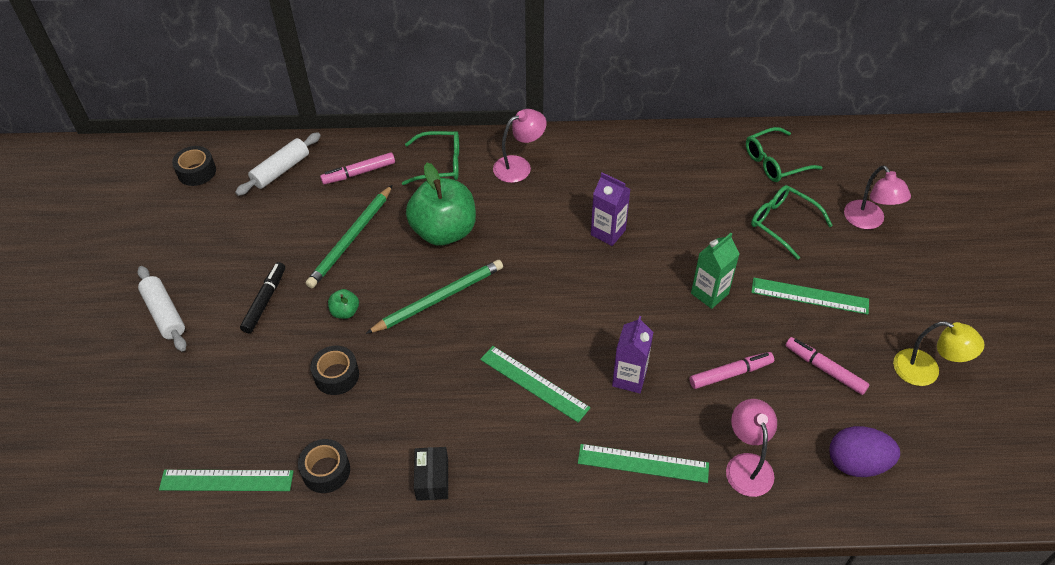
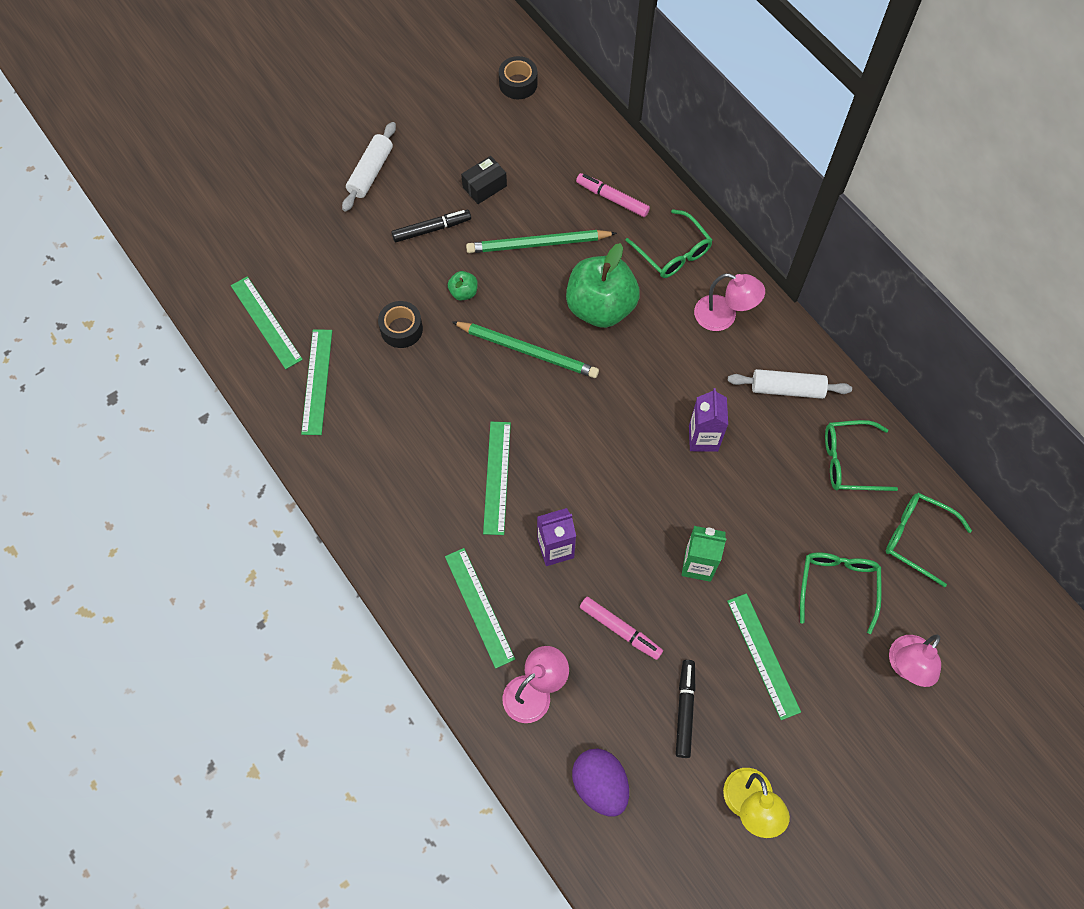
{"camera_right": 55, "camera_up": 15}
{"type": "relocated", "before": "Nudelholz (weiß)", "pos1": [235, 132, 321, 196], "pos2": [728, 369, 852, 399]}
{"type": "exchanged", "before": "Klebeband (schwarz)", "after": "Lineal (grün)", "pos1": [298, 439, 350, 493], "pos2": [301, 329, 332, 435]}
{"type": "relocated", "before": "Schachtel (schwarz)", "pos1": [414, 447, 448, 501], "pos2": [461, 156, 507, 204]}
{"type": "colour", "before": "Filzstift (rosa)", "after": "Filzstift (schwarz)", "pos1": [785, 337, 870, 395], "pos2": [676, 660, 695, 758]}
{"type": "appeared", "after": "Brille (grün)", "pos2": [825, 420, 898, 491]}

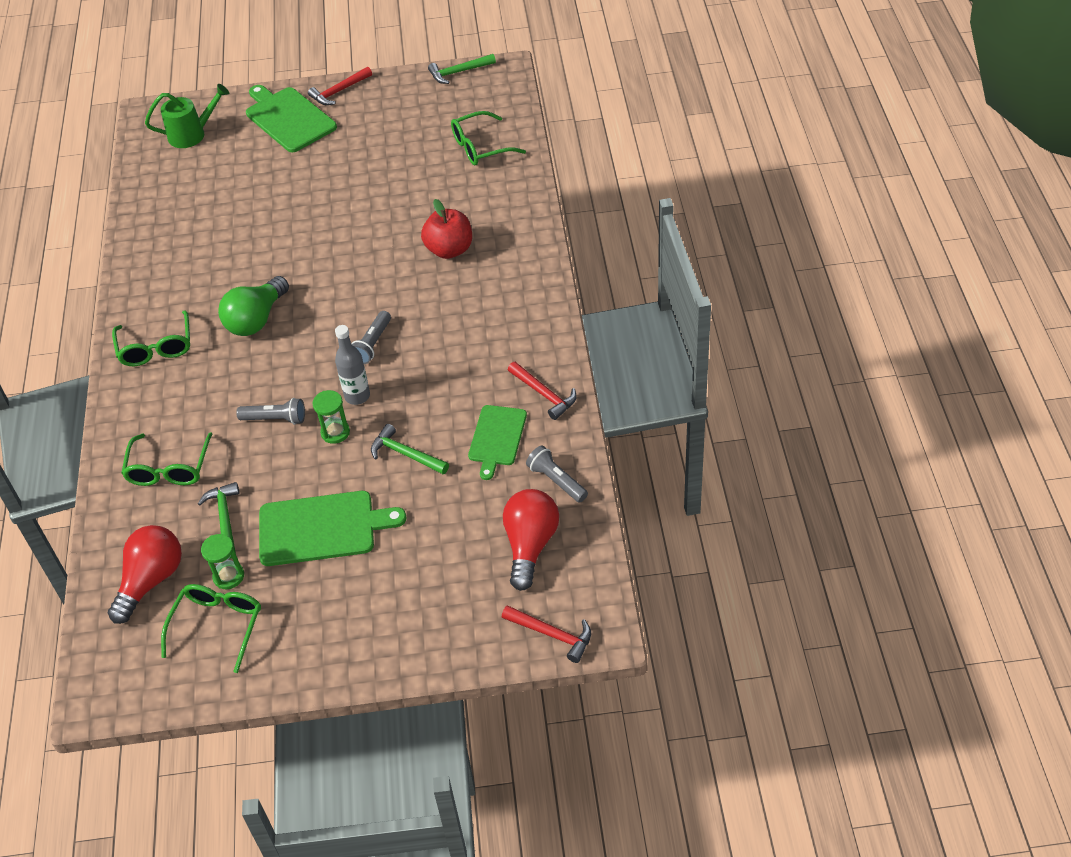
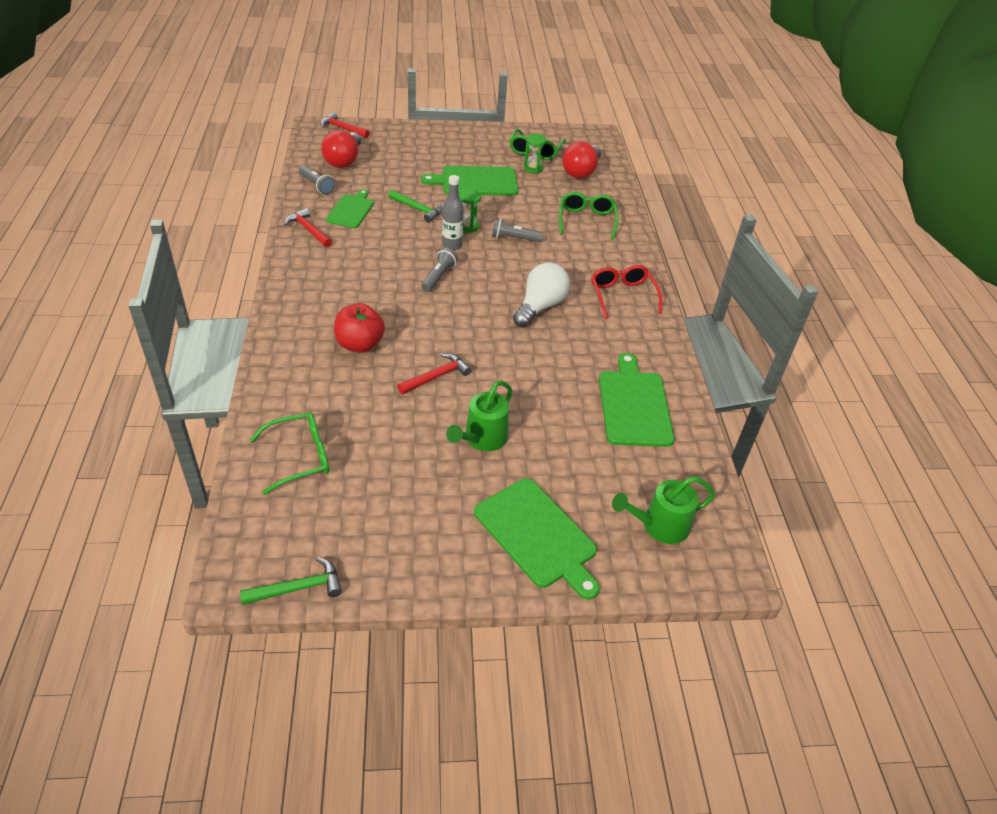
{"camera_right": 175, "camera_up": -5}
{"type": "colour", "before": "Brille (grün)", "after": "Brille (rot)", "pos1": [112, 310, 190, 366], "pos2": [591, 265, 662, 319]}
{"type": "missing", "before": "Hammer (grün)", "pos1": [198, 482, 239, 559]}
{"type": "colour", "before": "Glühbirne (grün)", "after": "Glühbirne (weiß)", "pos1": [218, 276, 289, 336], "pos2": [513, 262, 570, 327]}
{"type": "relocated", "before": "Hammer (rot)", "pos1": [308, 67, 372, 105], "pos2": [397, 353, 472, 394]}
{"type": "appeared", "after": "Gießkanne (grün)", "pos2": [446, 381, 513, 451]}
{"type": "appeared", "after": "Schneidebrett (grün)", "pos2": [599, 353, 674, 447]}

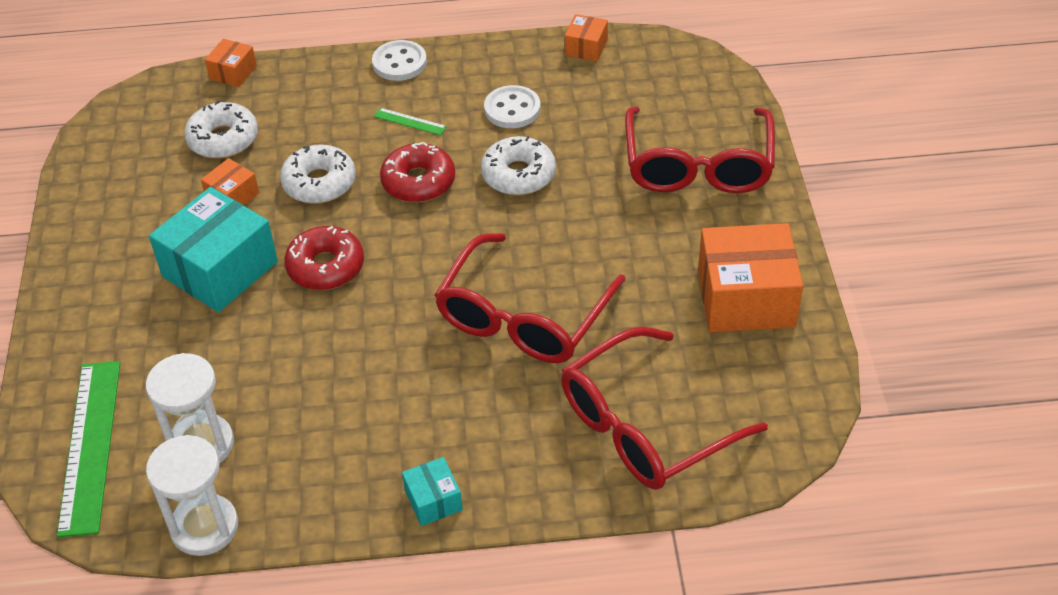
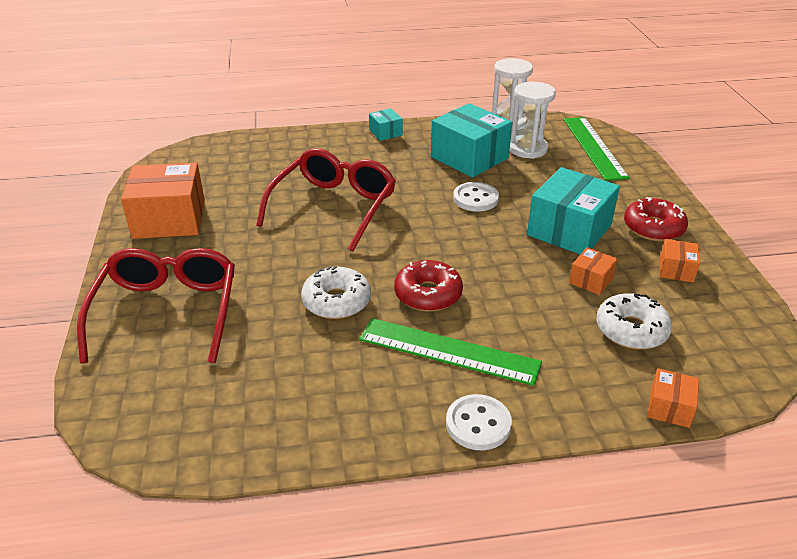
{"camera_right": 175, "camera_up": -10}
{"type": "missing", "before": "Donut (weiß)", "pos1": [280, 145, 356, 204]}
{"type": "relocated", "before": "Donut (rot)", "pos1": [284, 226, 364, 290], "pos2": [624, 197, 688, 241]}
{"type": "size", "before": "Lineal (grün)", "pos1": [374, 108, 447, 135], "pos2": [359, 318, 542, 386], "scale": 2.33}
{"type": "relocated", "before": "Knopf (weiß)", "pos1": [484, 85, 541, 128], "pos2": [453, 182, 499, 211]}
{"type": "missing", "before": "Brille (rot)", "pos1": [561, 327, 768, 490]}
{"type": "relocated", "before": "Schachtel (orange)", "pos1": [565, 14, 608, 61], "pos2": [660, 239, 700, 283]}
{"type": "appeared", "after": "Schachtel (türkis)", "pos2": [431, 103, 512, 178]}

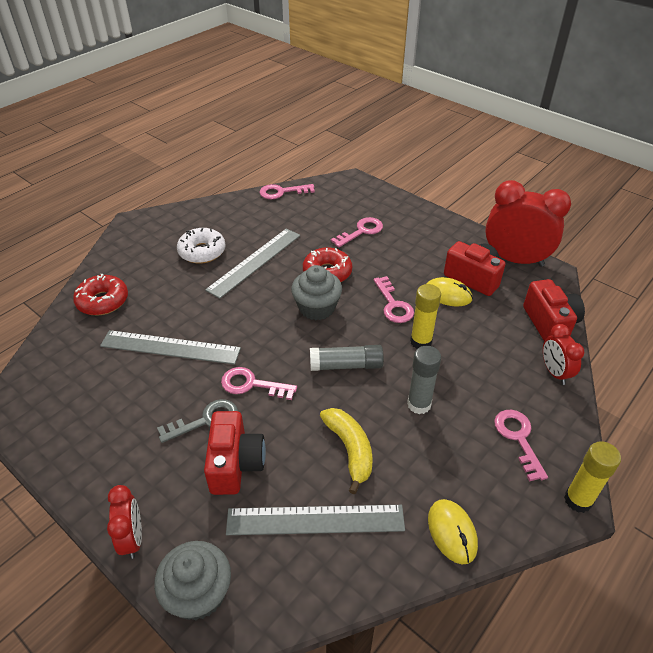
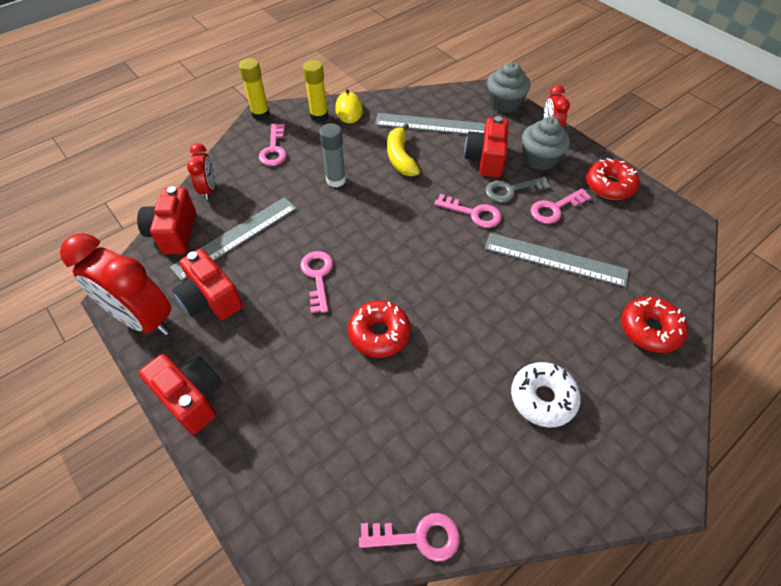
{"camera_right": -170, "camera_up": 10}
{"type": "relocated", "before": "Lineal (grau)", "pos1": [205, 228, 300, 299], "pos2": [170, 197, 297, 281]}
{"type": "relocated", "before": "Muffin (grau)", "pos1": [291, 265, 342, 320], "pos2": [522, 117, 570, 171]}
{"type": "missing", "before": "Klebestift (grau)", "pos1": [310, 345, 384, 371]}
{"type": "relocated", "before": "Schlüssel (rosa)", "pos1": [331, 217, 383, 247], "pos2": [531, 188, 592, 224]}
{"type": "relocated", "before": "Klebestift (gelb)", "pos1": [410, 284, 441, 349], "pos2": [303, 60, 328, 122]}
{"type": "missing", "before": "Computermaus (gelb)", "pos1": [427, 277, 473, 306]}
{"type": "appeared", "after": "Kamera (rot)", "pos2": [139, 354, 221, 434]}
{"type": "appeared", "after": "Donut (rot)", "pos2": [586, 158, 640, 200]}

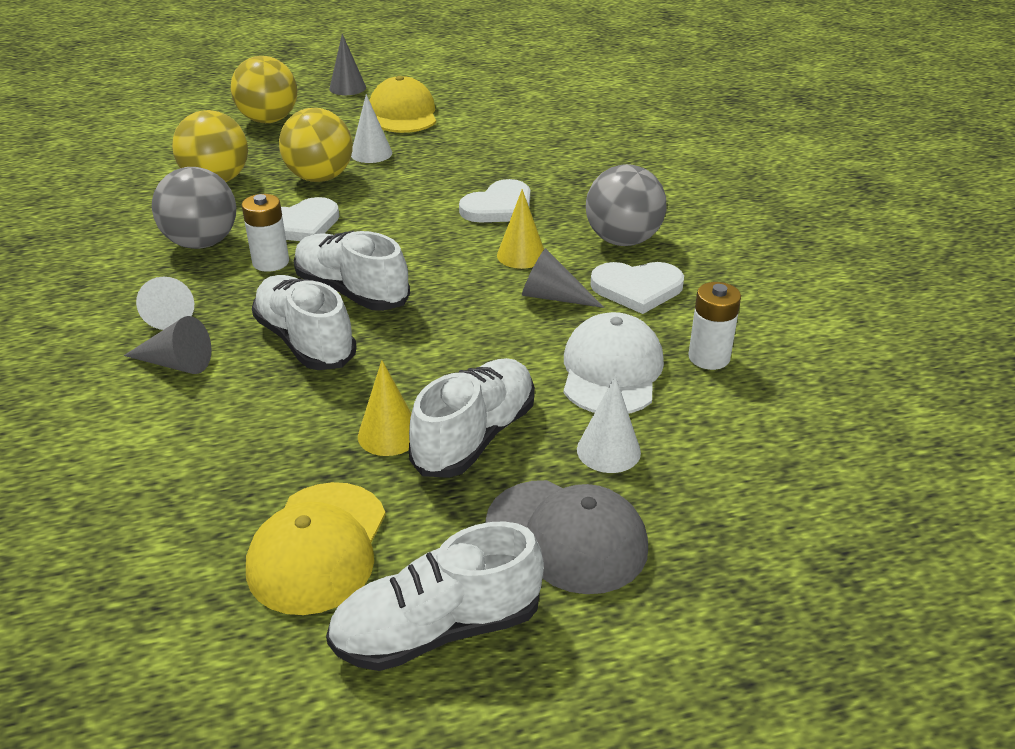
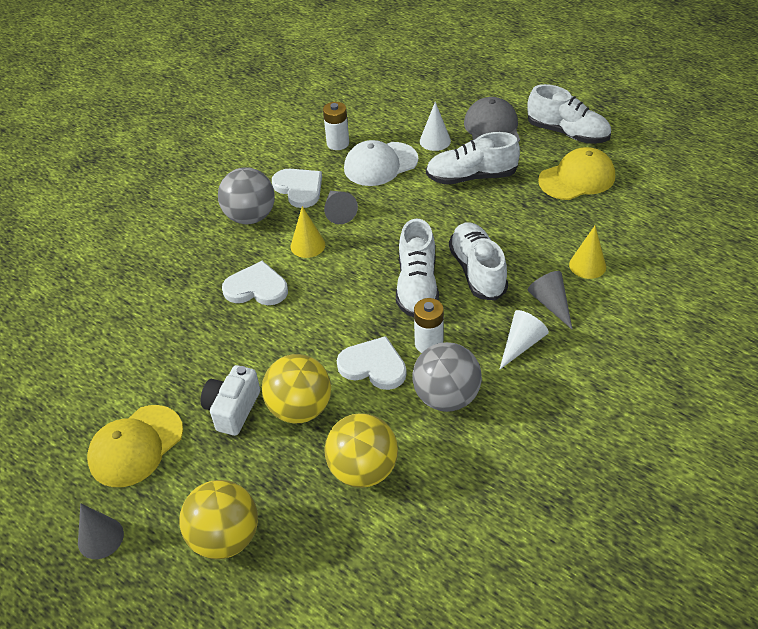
{"camera_right": -125, "camera_up": 10}
{"type": "spun", "before": "Schuh (weiß)", "pos1": [252, 275, 357, 370], "pos2": [449, 222, 508, 301], "turn": 150}
{"type": "exchanged", "before": "Kegel (weiß)", "after": "Kamera (weiß)", "pos1": [351, 94, 392, 163], "pos2": [201, 365, 260, 436]}
{"type": "relocated", "before": "Kegel (gelb)", "pos1": [358, 360, 411, 456], "pos2": [569, 226, 606, 279]}

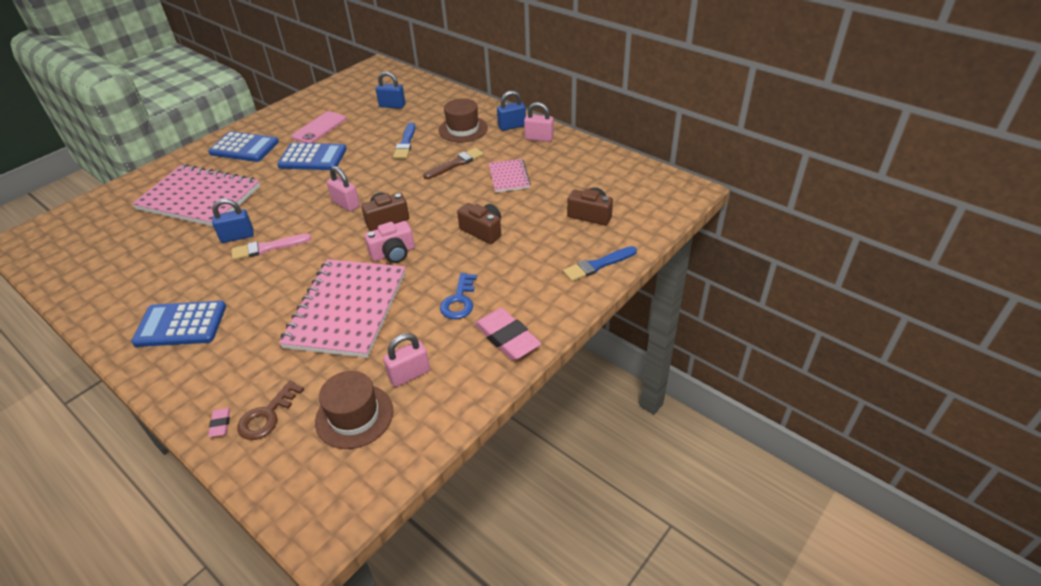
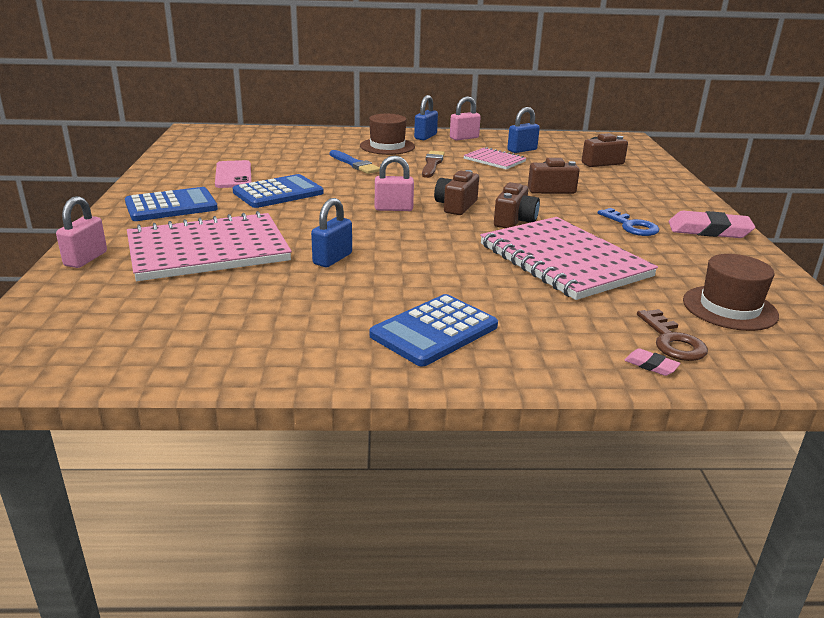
{"camera_right": -45, "camera_up": -15}
{"type": "missing", "before": "Pinsel (rosa)", "pos1": [232, 234, 311, 260]}
{"type": "colour", "before": "Kamera (rosa)", "after": "Kamera (braun)", "pos1": [364, 221, 415, 263], "pos2": [494, 182, 540, 228]}
{"type": "relocated", "before": "Vorhängeschloss (blau)", "pos1": [376, 71, 405, 109], "pos2": [507, 107, 540, 153]}
{"type": "relocated", "before": "Vorhängeschloss (rosa)", "pos1": [383, 333, 430, 387], "pos2": [56, 196, 107, 268]}
{"type": "missing", "before": "Pinsel (blau)", "pos1": [563, 246, 637, 282]}

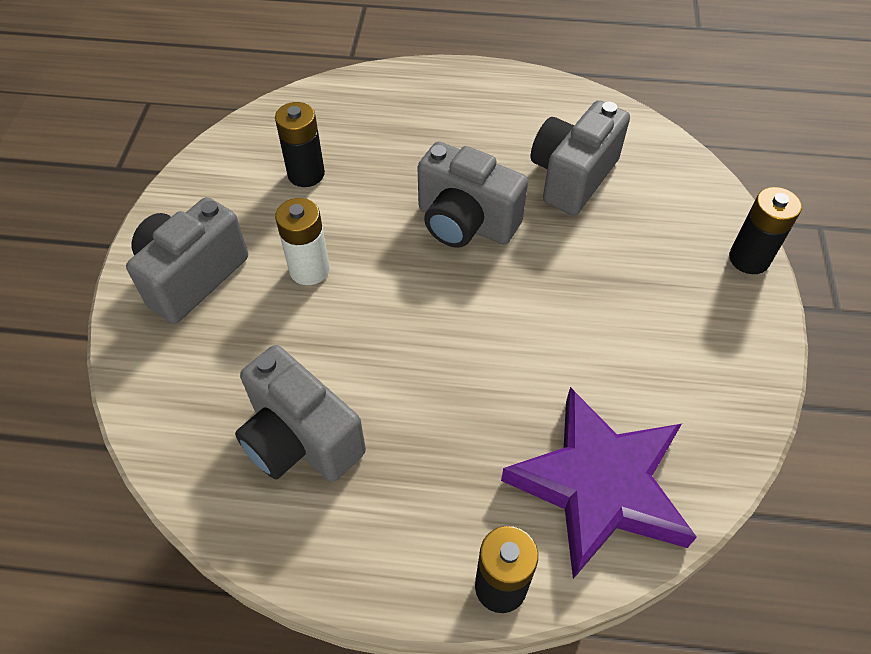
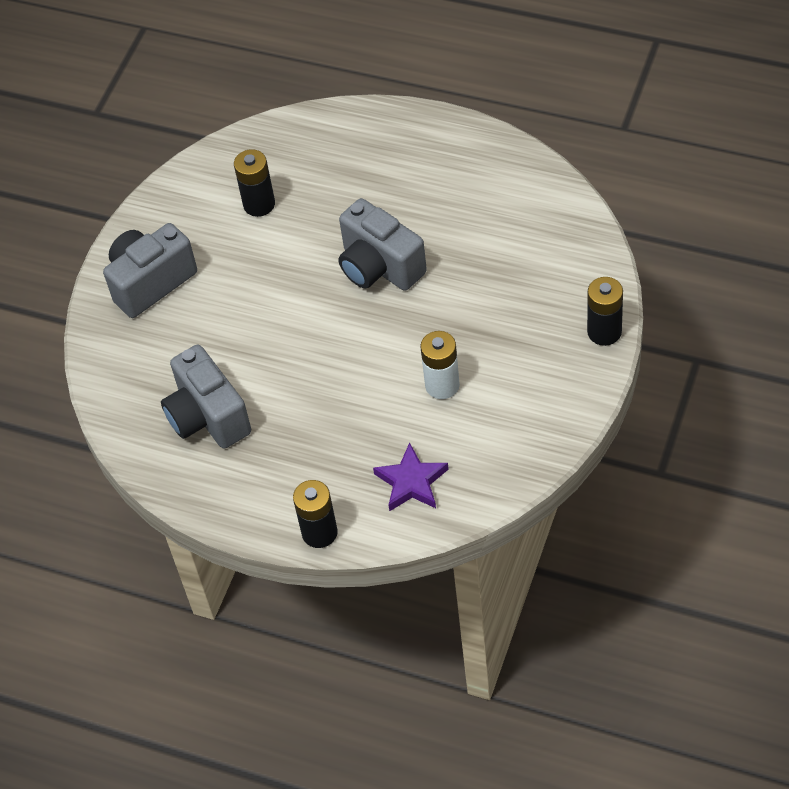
{"camera_right": 20, "camera_up": 0}
{"type": "relocated", "before": "Batterie (weiß)", "pos1": [275, 198, 330, 285], "pos2": [420, 331, 460, 399]}
{"type": "size", "before": "Stern (lila)", "pos1": [501, 387, 697, 579], "pos2": [373, 442, 449, 511], "scale": 0.54}
{"type": "missing", "before": "Kamera (grau)", "pos1": [530, 100, 630, 215]}

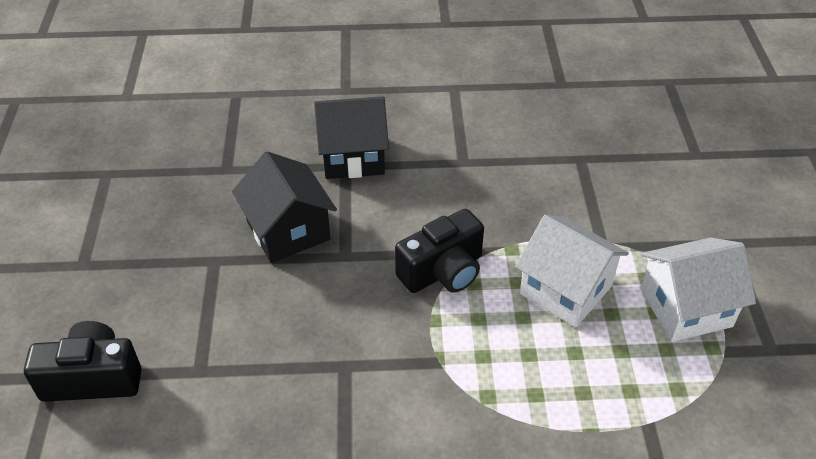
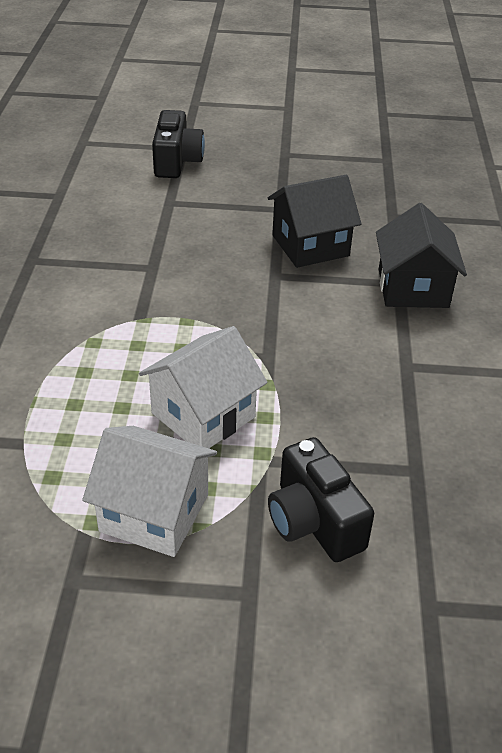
{"camera_right": 95, "camera_up": -5}
{"type": "relocated", "before": "Kamera (schwarz)", "pos1": [395, 209, 484, 293], "pos2": [268, 437, 374, 562]}
{"type": "spun", "before": "Haus (weiß)", "pos1": [640, 237, 756, 342], "pos2": [82, 426, 217, 557], "turn": -60}

